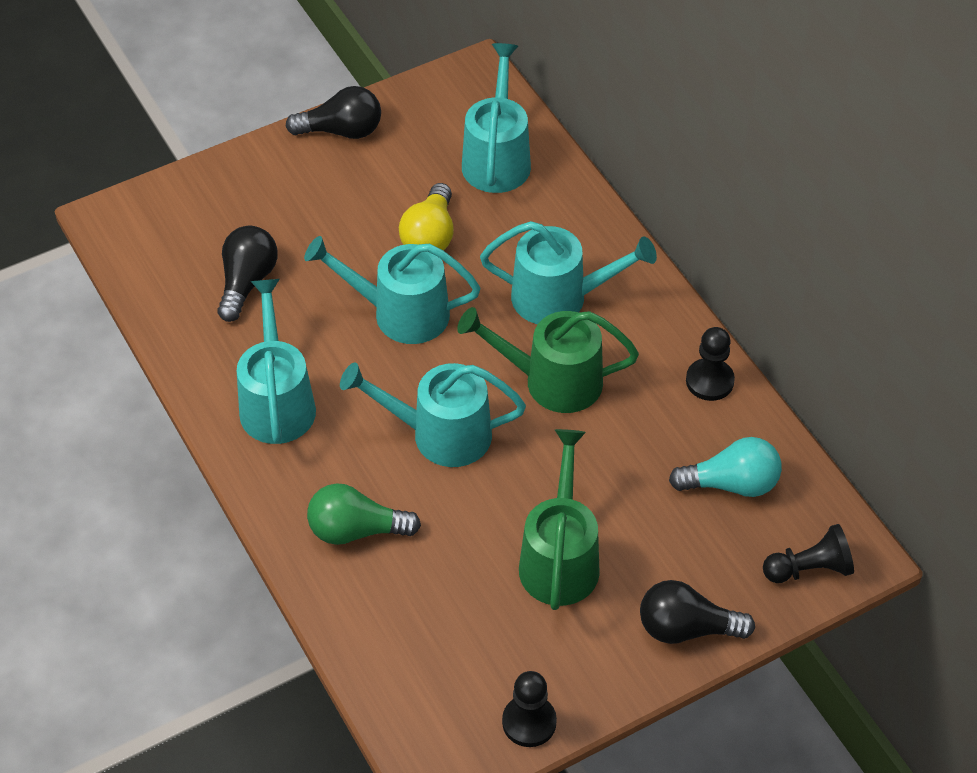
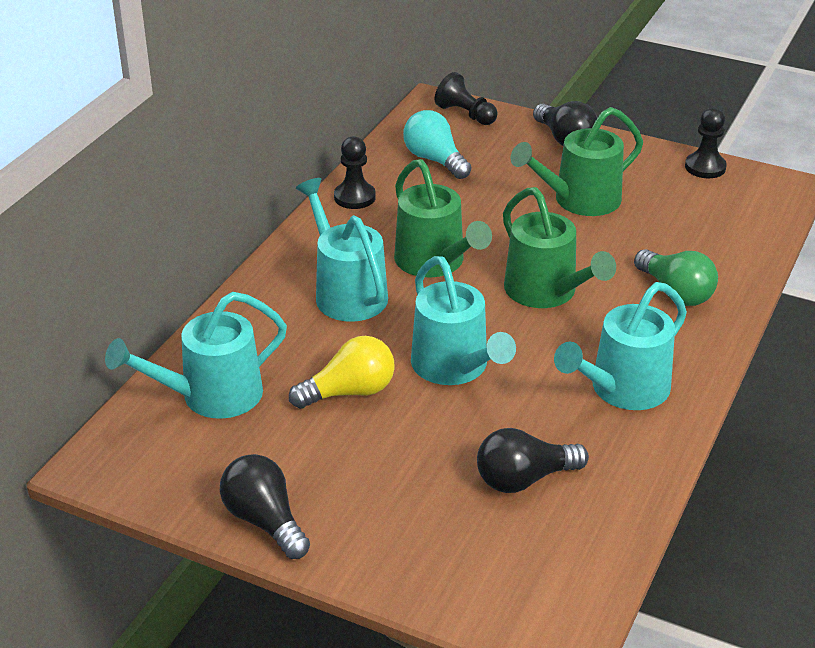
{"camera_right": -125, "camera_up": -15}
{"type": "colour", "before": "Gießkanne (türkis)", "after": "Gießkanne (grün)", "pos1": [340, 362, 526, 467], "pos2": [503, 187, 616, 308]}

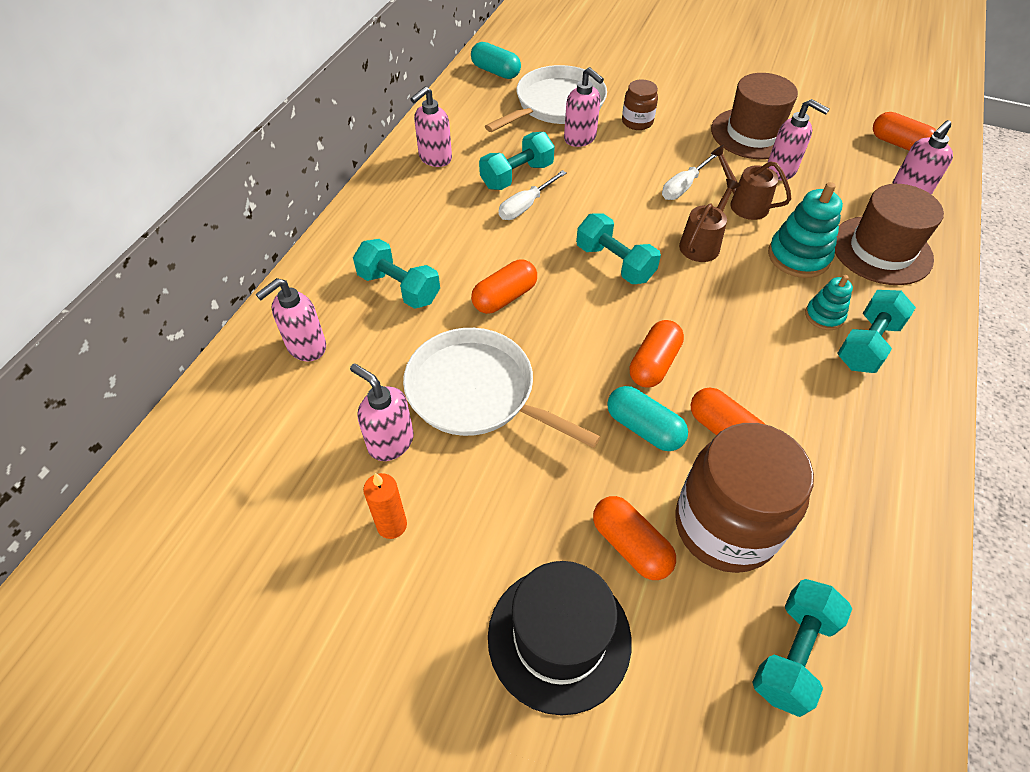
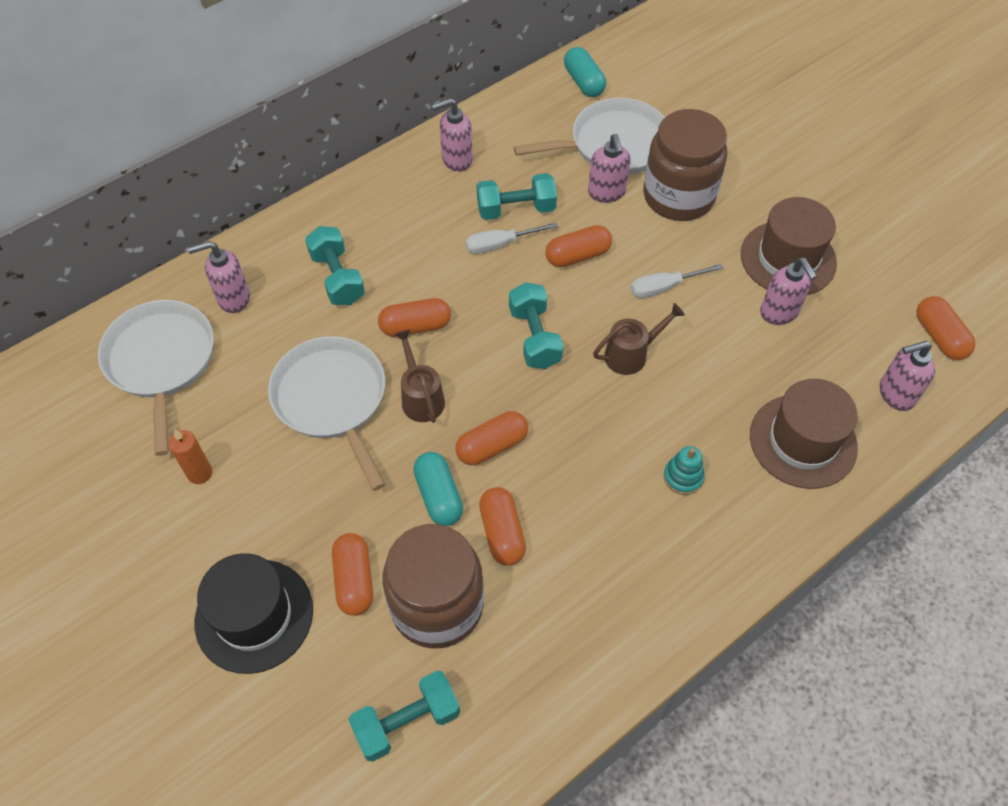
{"camera_right": 30, "camera_up": 5}
{"type": "missing", "before": "Seifenspender (rosa)", "pos1": [350, 363, 414, 461]}
{"type": "size", "before": "Einmachglas (braun)", "pos1": [622, 79, 658, 130], "pos2": [643, 109, 727, 221], "scale": 2.07}
{"type": "relocated", "before": "Gießkanne (braun)", "pos1": [711, 145, 791, 220], "pos2": [394, 330, 445, 423]}
{"type": "missing", "before": "Stapelspielzeug (türkis)", "pos1": [768, 182, 843, 278]}
{"type": "missing", "before": "Hantel (türkis)", "pos1": [837, 290, 916, 373]}
{"type": "appeared", "after": "Pfanne (weiß)", "pos2": [98, 300, 214, 456]}
{"type": "appeared", "after": "Kapsel (orange)", "pos2": [545, 225, 612, 267]}

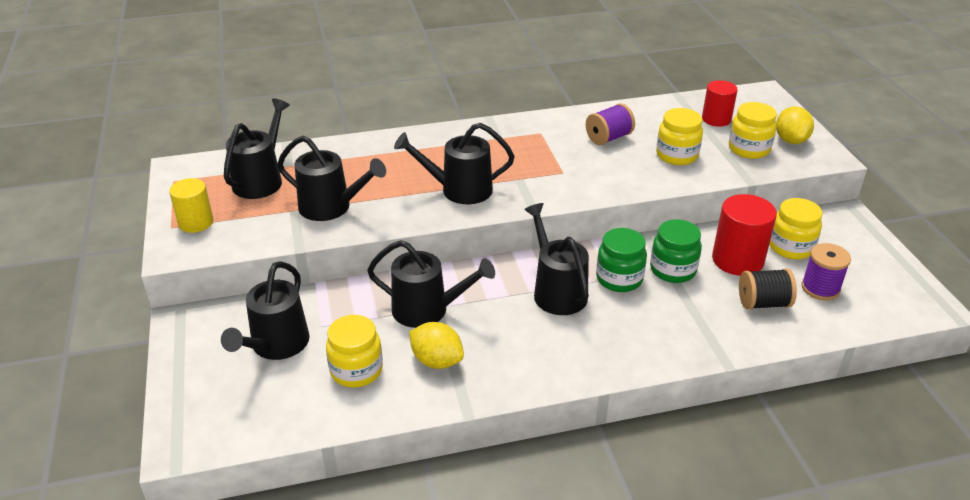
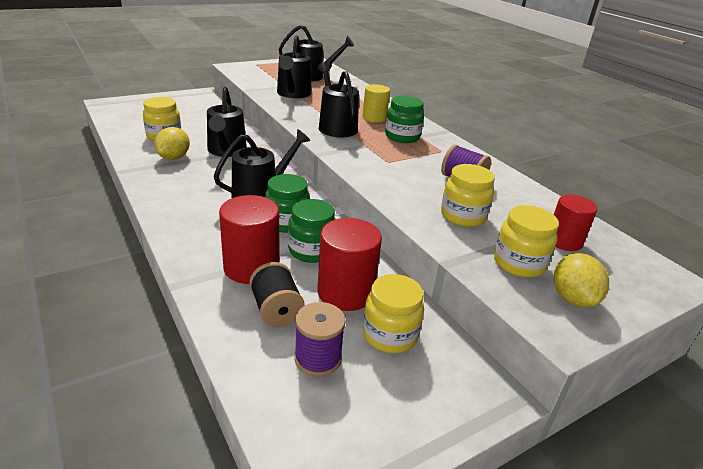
{"camera_right": 70, "camera_up": -5}
{"type": "relocated", "before": "Vollzylinder (gelb)", "pos1": [169, 178, 213, 233], "pos2": [363, 84, 390, 122]}
{"type": "missing", "before": "Gießkanne (schwarz)", "pos1": [221, 261, 310, 360]}
{"type": "spun", "before": "Zitrone (gelb)", "pos1": [776, 106, 814, 144], "pos2": [554, 253, 609, 307], "turn": -75}
{"type": "appeared", "after": "Vollzylinder (rot)", "pos2": [219, 195, 279, 284]}
{"type": "appeared", "after": "Einmachglas (grün)", "pos2": [385, 96, 424, 143]}

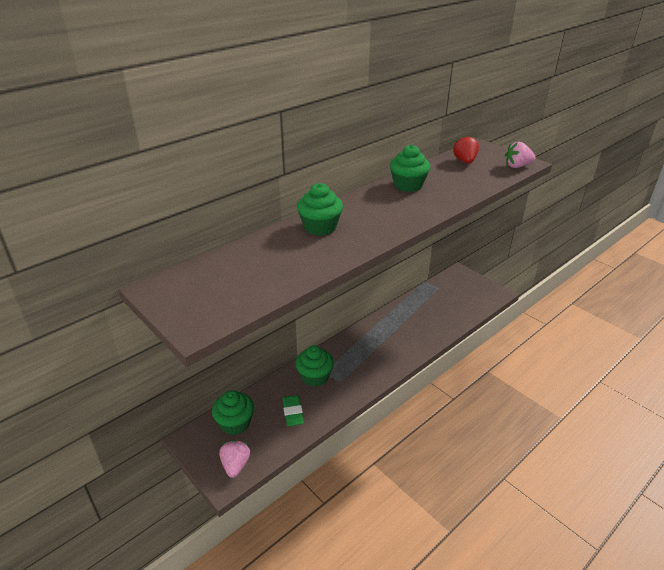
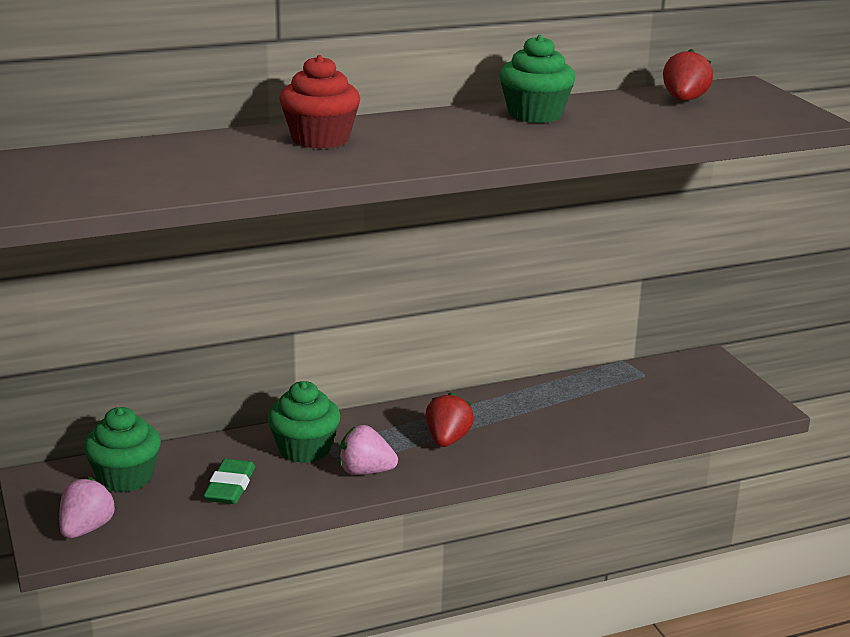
{"camera_right": 20, "camera_up": -10}
{"type": "colour", "before": "Muffin (grün)", "after": "Muffin (rot)", "pos1": [297, 183, 343, 236], "pos2": [280, 55, 360, 149]}
{"type": "relocated", "before": "Erdbeere (rosa)", "pos1": [505, 142, 536, 168], "pos2": [339, 425, 398, 475]}
{"type": "appeared", "after": "Erdbeere (rot)", "pos2": [425, 392, 474, 447]}

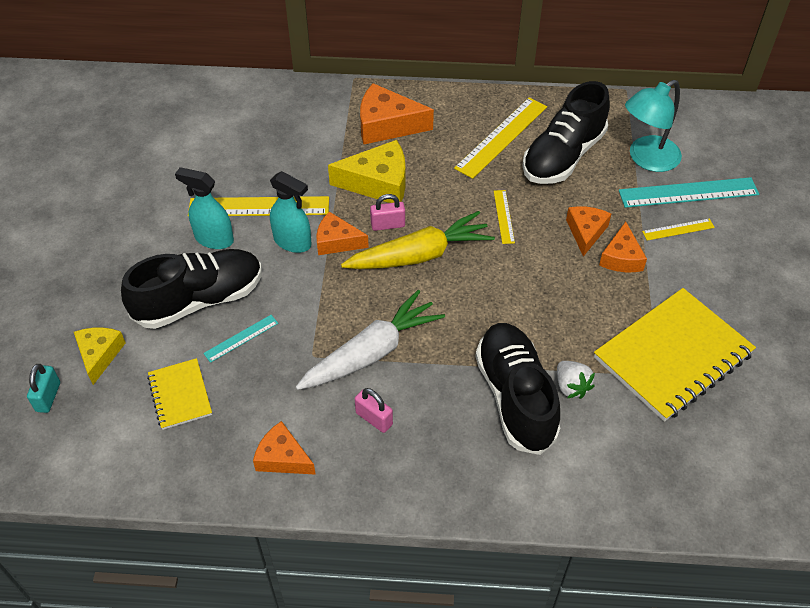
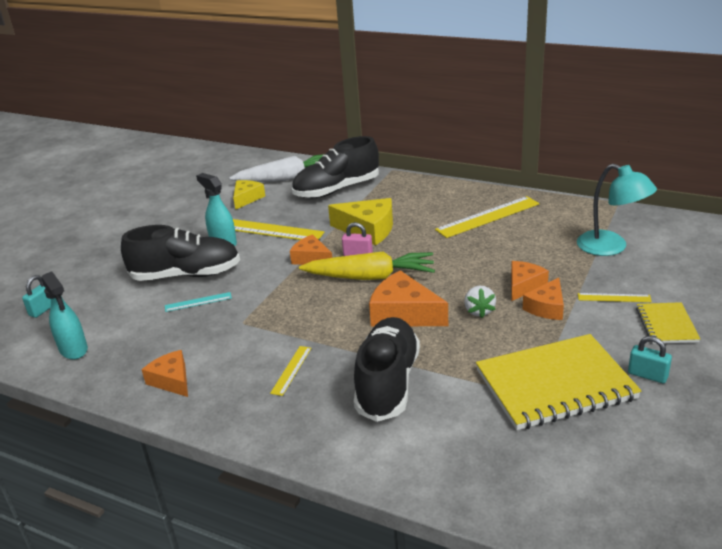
{"camera_right": 25, "camera_up": -20}
{"type": "relocated", "before": "Käse (gelb)", "pos1": [74, 327, 125, 385], "pos2": [233, 180, 265, 210]}
{"type": "relocated", "before": "Notizbuch (gelb)", "pos1": [147, 358, 212, 430], "pos2": [636, 302, 700, 344]}
{"type": "relocated", "before": "Sprühflasche (türkis)", "pos1": [270, 171, 311, 253], "pos2": [42, 272, 88, 360]}
{"type": "relocated", "before": "Karotte (weiß)", "pos1": [296, 290, 445, 390], "pos2": [229, 154, 325, 182]}
{"type": "missing", "before": "Vorhängeschloss (rosa)", "pos1": [355, 388, 393, 433]}
{"type": "relocated", "before": "Käse (orange)", "pos1": [360, 83, 434, 144], "pos2": [369, 270, 448, 327]}
{"type": "relocated", "before": "Lineal (gelb)", "pos1": [494, 190, 515, 244], "pos2": [270, 346, 311, 396]}
{"type": "relocated", "before": "Schuh (schwarz)", "pos1": [522, 81, 610, 184], "pos2": [292, 136, 379, 198]}
{"type": "relocated", "before": "Erdbeere (weiß)", "pos1": [557, 361, 595, 399], "pos2": [464, 286, 496, 318]}
{"type": "missing", "before": "Lineal (türkis)", "pos1": [619, 177, 759, 208]}
{"type": "spun", "before": "Lampe (türkis)", "pos1": [625, 80, 682, 172], "pos2": [577, 164, 657, 256], "turn": -120}
{"type": "appeared", "after": "Vorhängeschloss (türkis)", "pos2": [628, 336, 672, 383]}

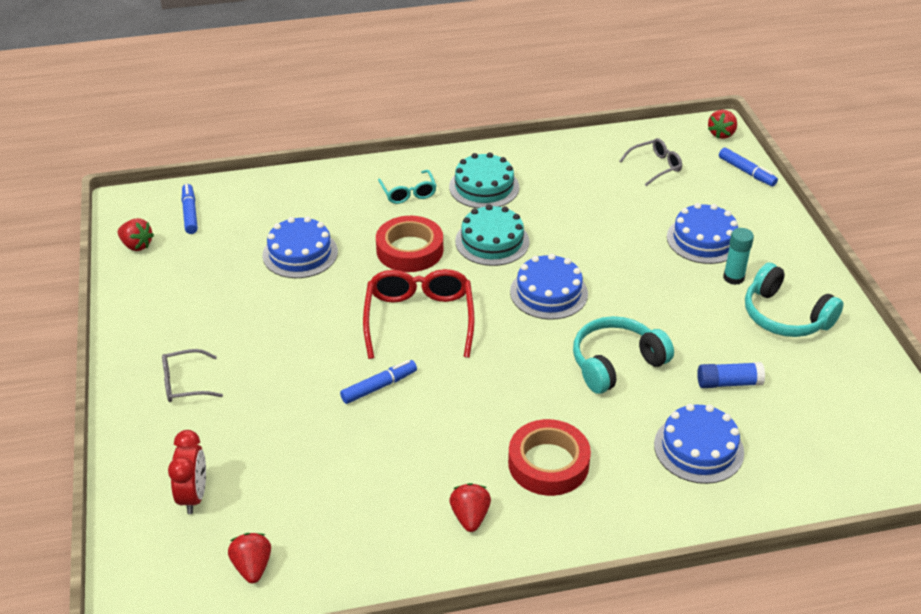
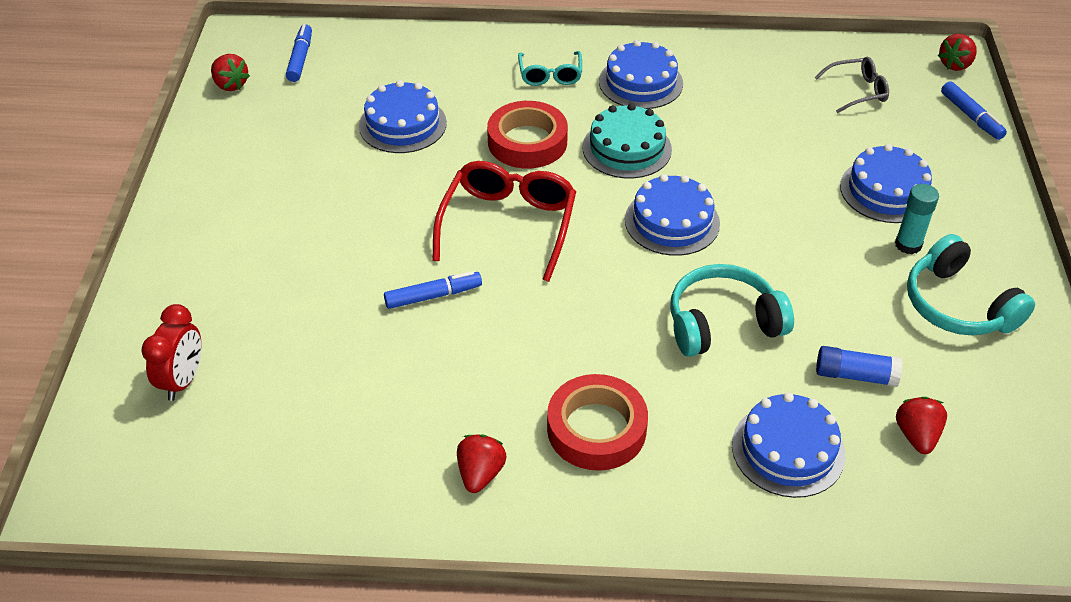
{"camera_right": 15, "camera_up": 5}
{"type": "missing", "before": "Brille (grau)", "pos1": [162, 349, 223, 402]}
{"type": "relocated", "before": "Erdbeere (rot)", "pos1": [228, 533, 271, 583], "pos2": [896, 397, 947, 454]}
{"type": "colour", "before": "Kuchen (türkis)", "after": "Kuchen (blau)", "pos1": [449, 152, 519, 208], "pos2": [599, 40, 683, 109]}

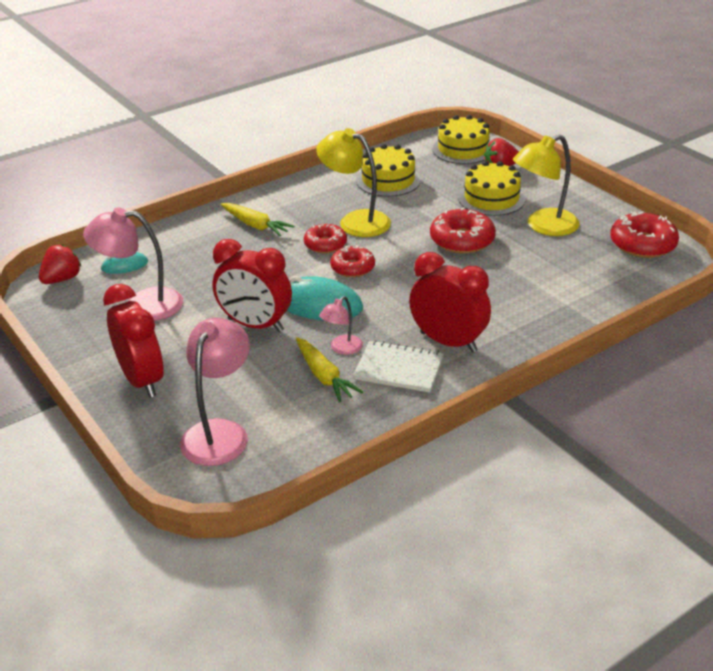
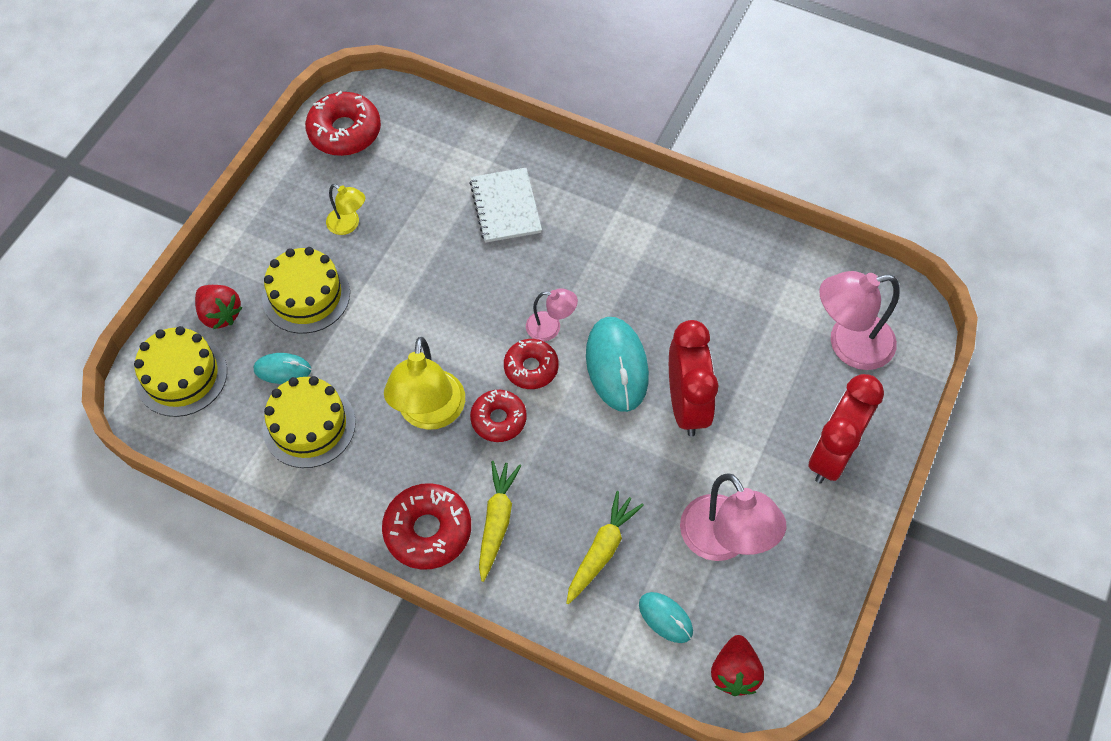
{"camera_right": -120, "camera_up": 25}
{"type": "spun", "before": "Erdbeere (rot)", "pos1": [39, 244, 81, 284], "pos2": [711, 635, 764, 696], "turn": -90}
{"type": "relocated", "before": "Karotte (gelb)", "pos1": [296, 337, 363, 403], "pos2": [566, 491, 644, 605]}
{"type": "relocated", "before": "Lampe (rosa)", "pos1": [319, 296, 363, 355], "pos2": [526, 288, 578, 341]}
{"type": "relocated", "before": "Notizbuch (weiß)", "pos1": [353, 340, 444, 392], "pos2": [469, 168, 542, 243]}
{"type": "missing", "before": "Wecker (rot)", "pos1": [409, 252, 491, 352]}
{"type": "relocated", "before": "Donut (rot)", "pos1": [430, 207, 496, 254], "pos2": [382, 483, 471, 570]}
{"type": "size", "before": "Lampe (gelb)", "pos1": [513, 135, 580, 236], "pos2": [326, 184, 365, 235], "scale": 0.53}
{"type": "appeared", "after": "Computermaus (türkis)", "pos2": [254, 353, 311, 384]}

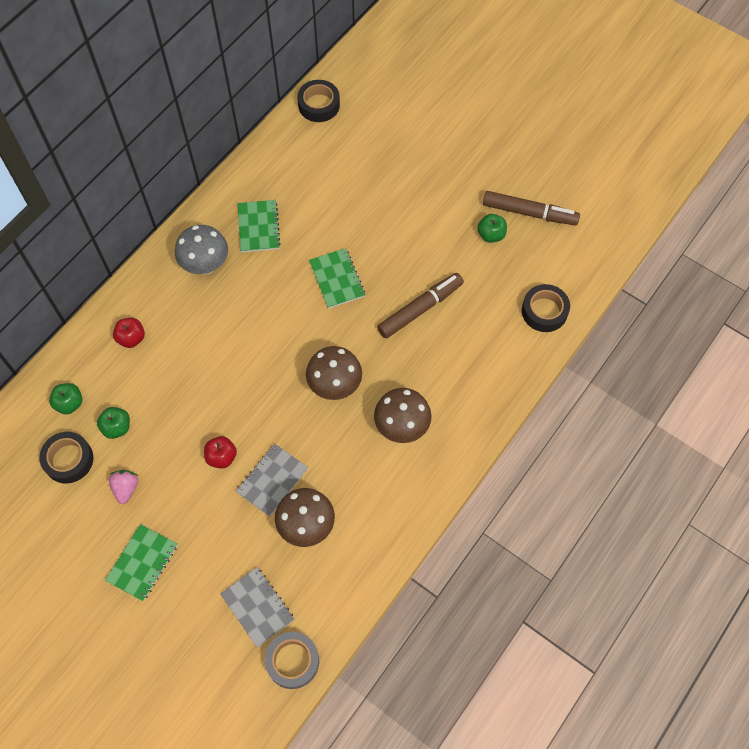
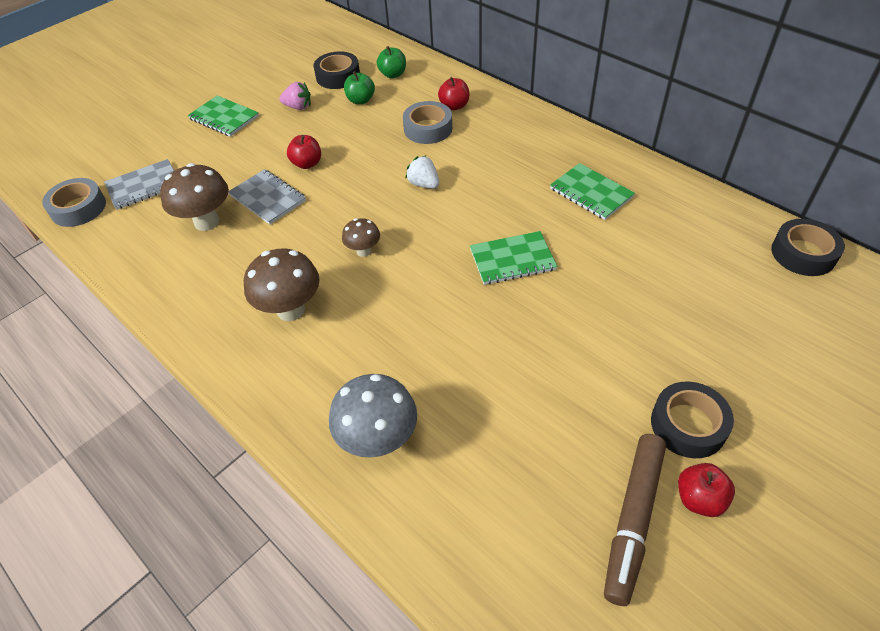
{"camera_right": 100, "camera_up": -15}
{"type": "relocated", "before": "Pilz (grau)", "pos1": [175, 225, 228, 275], "pos2": [329, 374, 417, 458]}
{"type": "spun", "before": "Notizbuch (grün)", "pos1": [238, 200, 281, 252], "pos2": [550, 163, 635, 220], "turn": 45}
{"type": "size", "before": "Pilz (braun)", "pos1": [306, 346, 362, 400], "pos2": [342, 218, 380, 257], "scale": 0.56}
{"type": "missing", "before": "Filzstift (braun)", "pos1": [377, 273, 464, 338]}
{"type": "missing", "before": "Apfel (grün)", "pos1": [477, 214, 507, 243]}
{"type": "relocated", "before": "Klebeband (schwarz)", "pos1": [522, 284, 570, 332], "pos2": [651, 381, 734, 458]}
{"type": "appeared", "after": "Klebeband (grau)", "pos2": [403, 101, 452, 144]}
{"type": "appeared", "after": "Erdbeere (weiß)", "pos2": [405, 155, 439, 189]}
{"type": "appeared", "after": "Apfel (rot)", "pos2": [678, 463, 735, 517]}

